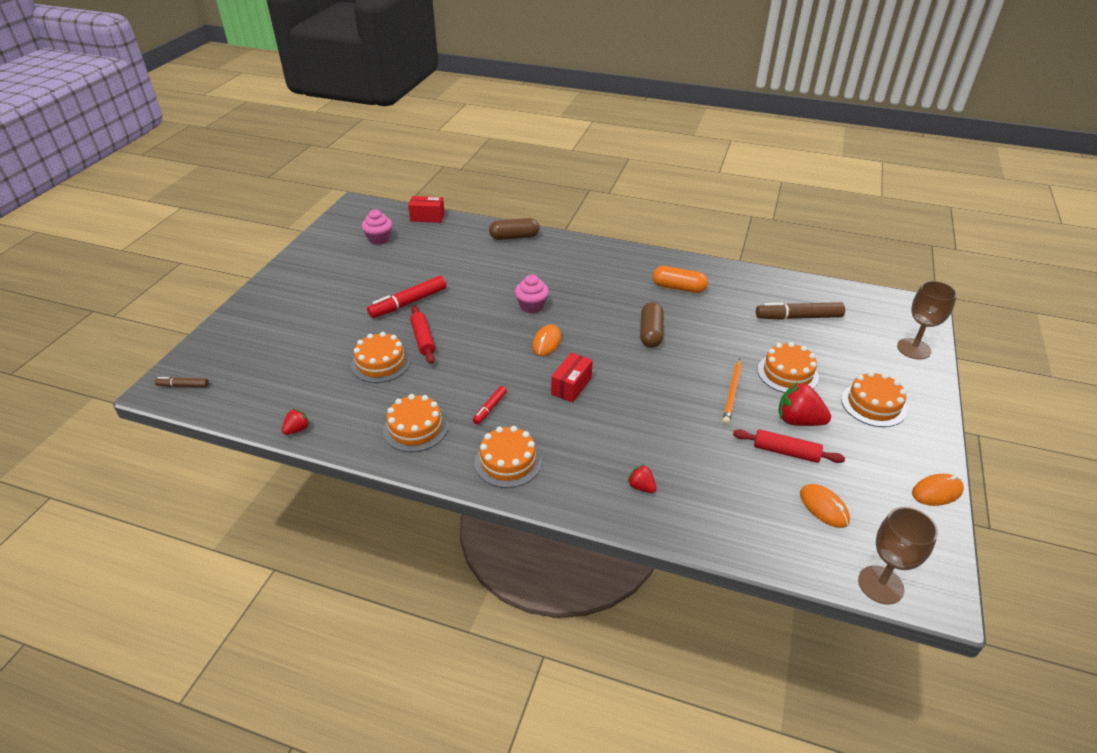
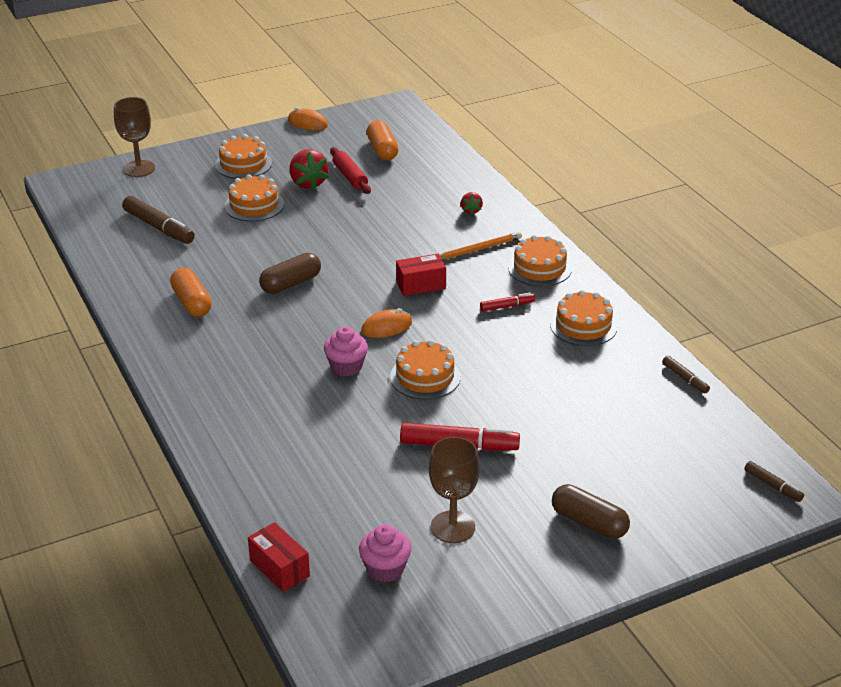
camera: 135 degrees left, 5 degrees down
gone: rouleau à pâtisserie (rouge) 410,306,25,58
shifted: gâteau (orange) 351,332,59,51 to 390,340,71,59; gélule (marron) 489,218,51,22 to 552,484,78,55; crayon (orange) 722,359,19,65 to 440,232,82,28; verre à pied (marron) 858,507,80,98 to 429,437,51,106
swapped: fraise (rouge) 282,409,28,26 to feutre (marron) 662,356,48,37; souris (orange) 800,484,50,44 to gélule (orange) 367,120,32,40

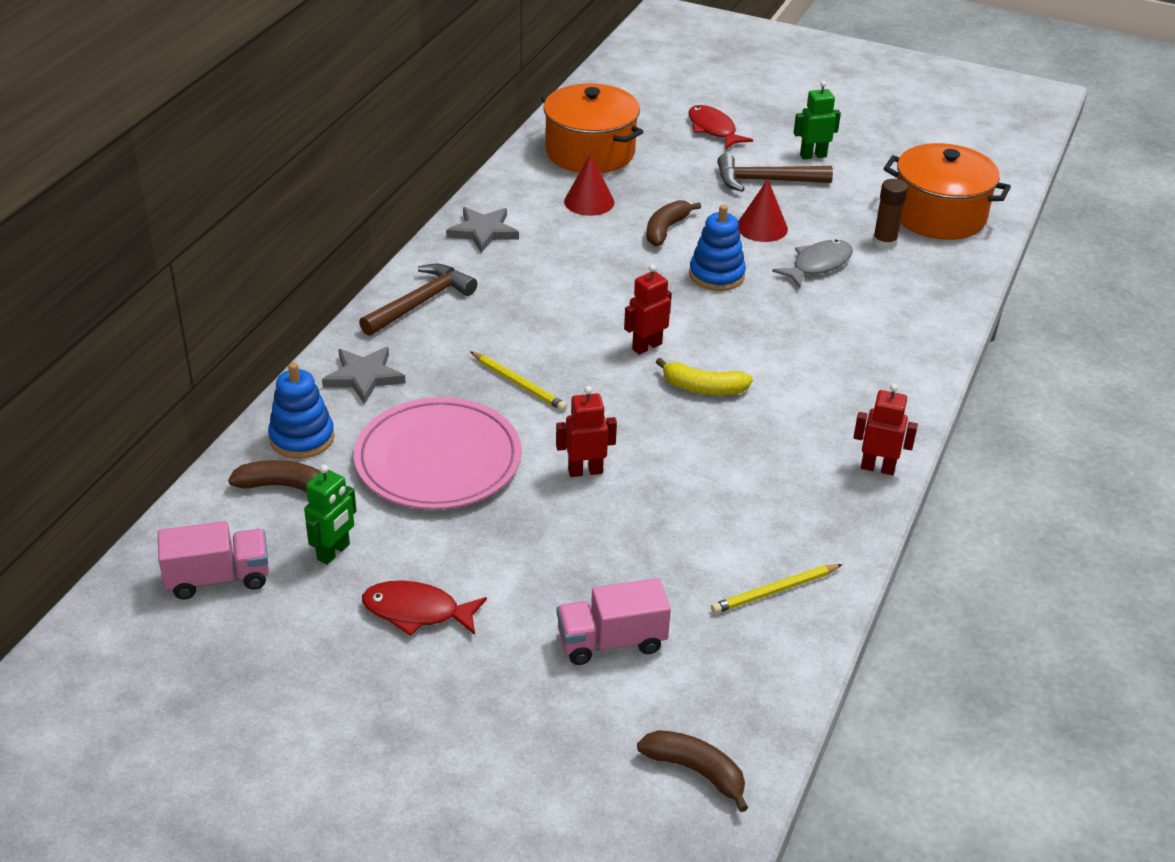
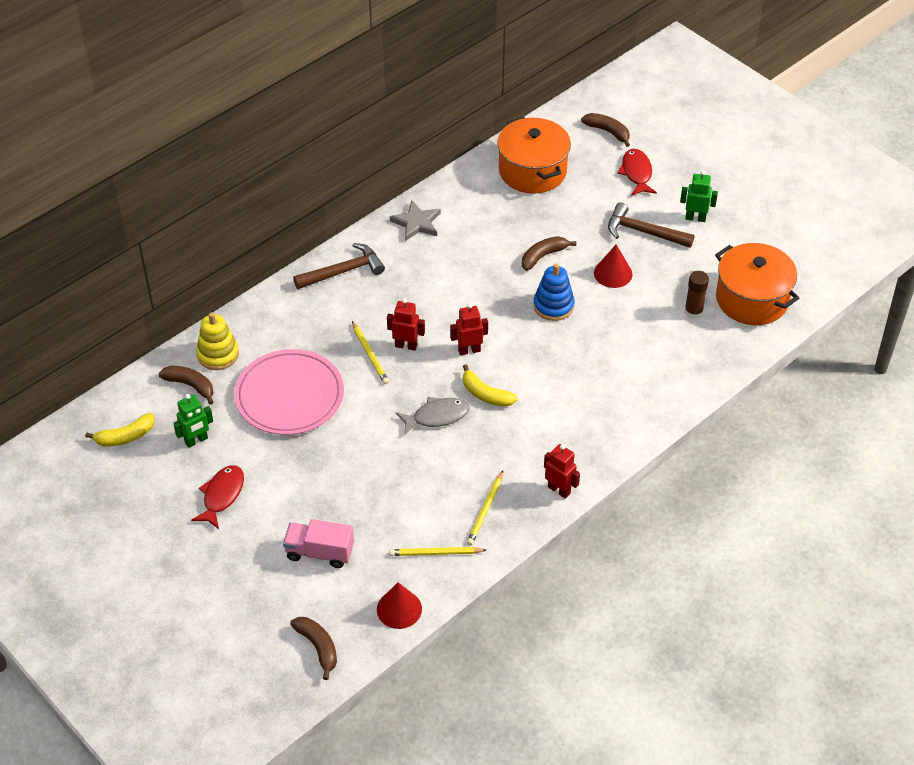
camera: 25 degrees right, 10 degrees up
gone: étoile (gris) 322,347,83,57
new: crayon (jaune) 467,471,36,74; banane (marron) 581,113,49,34
shifted: robot (rouge) 556,386,61,91 to 387,298,38,53; cône (rouge) 564,154,51,62 to 377,582,45,47; poisson (gris) 772,240,81,48 to 396,397,74,39
swapped: camion (rose) 158,521,111,78 to banane (jaune) 85,413,70,33
repainted: jouet à empiler (bleu) 268,362,66,97 to jouet à empiler (jaune) 196,312,43,58
rotated: poisson (rouge) 362,580,125,56 = 191,465,53,64 75 degrees clockwise

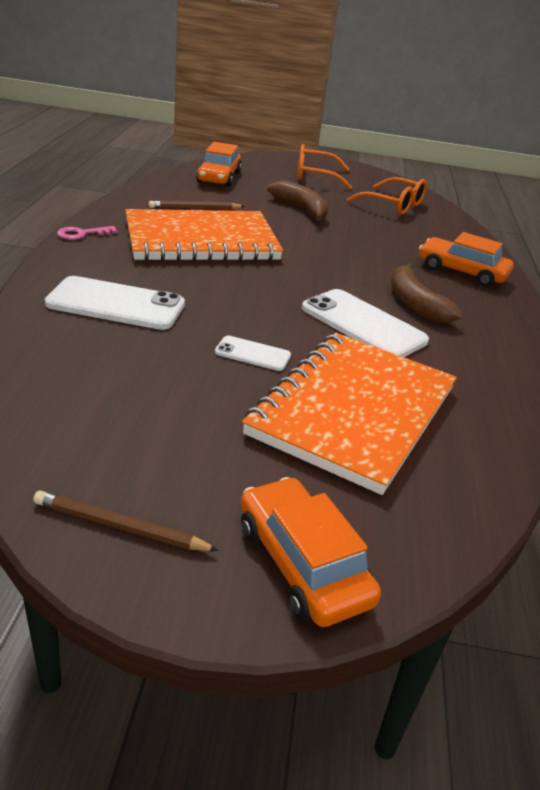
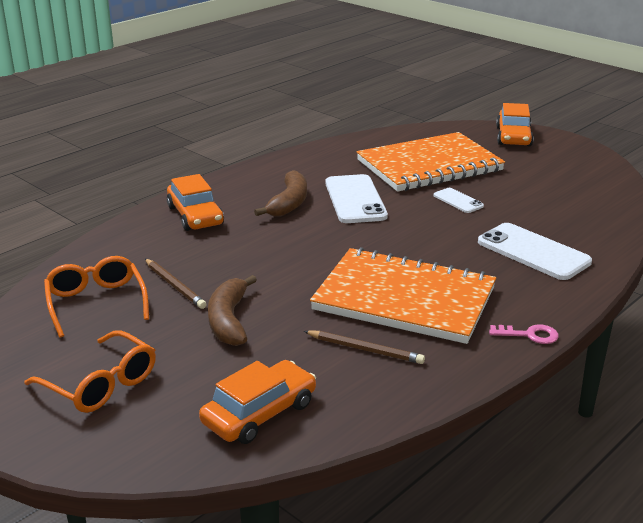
camera: 140 degrees left, 5 degrees down
shifted: crayon (marron) 33,491,186,60 to 145,259,62,50

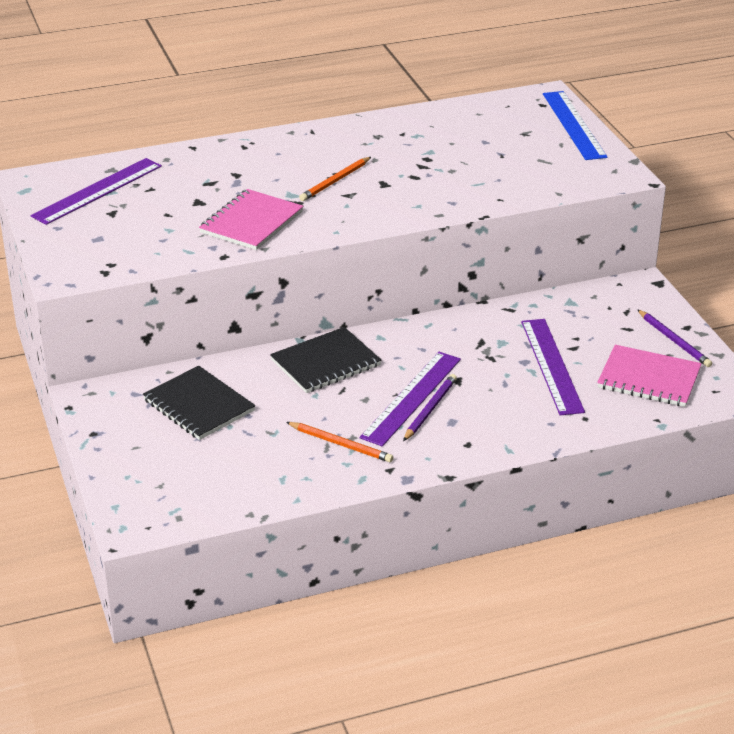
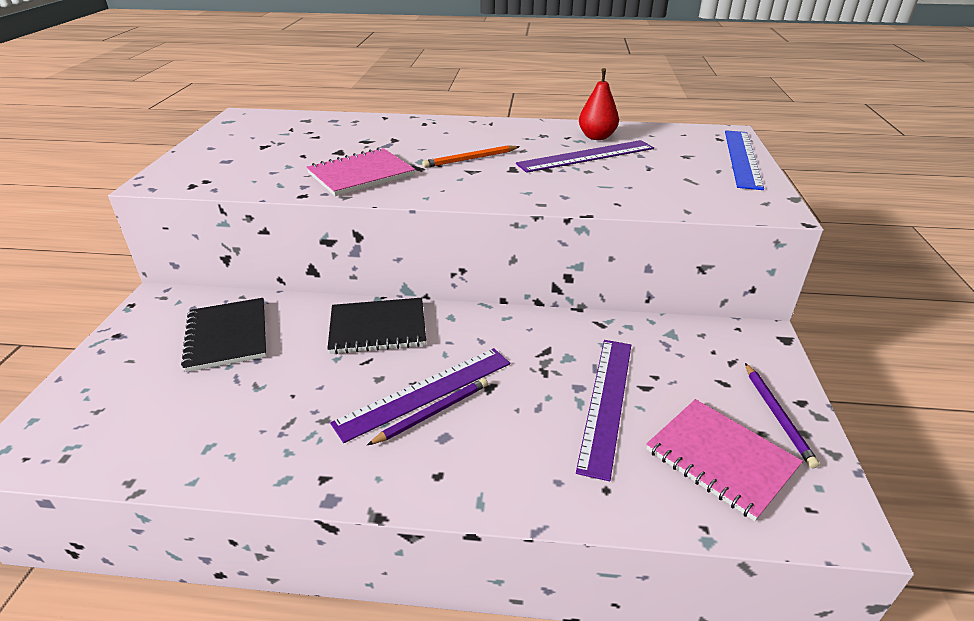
camera: 25 degrees right, 0 degrees up
gone: crayon (orange) 286,422,107,40
new: poire (rouge) 579,68,40,72
shifted: règle (violet) 30,158,132,67 to 516,140,138,33

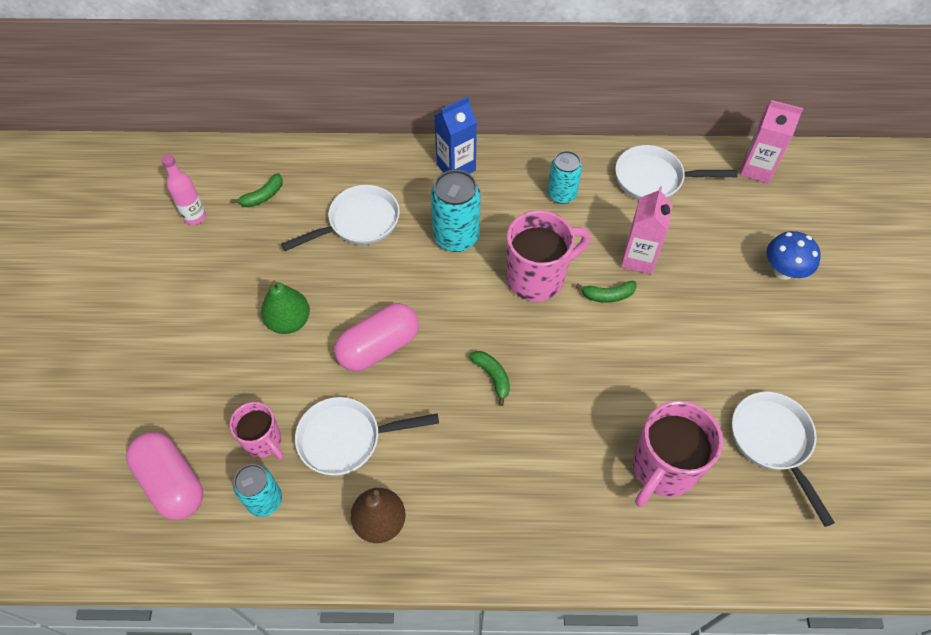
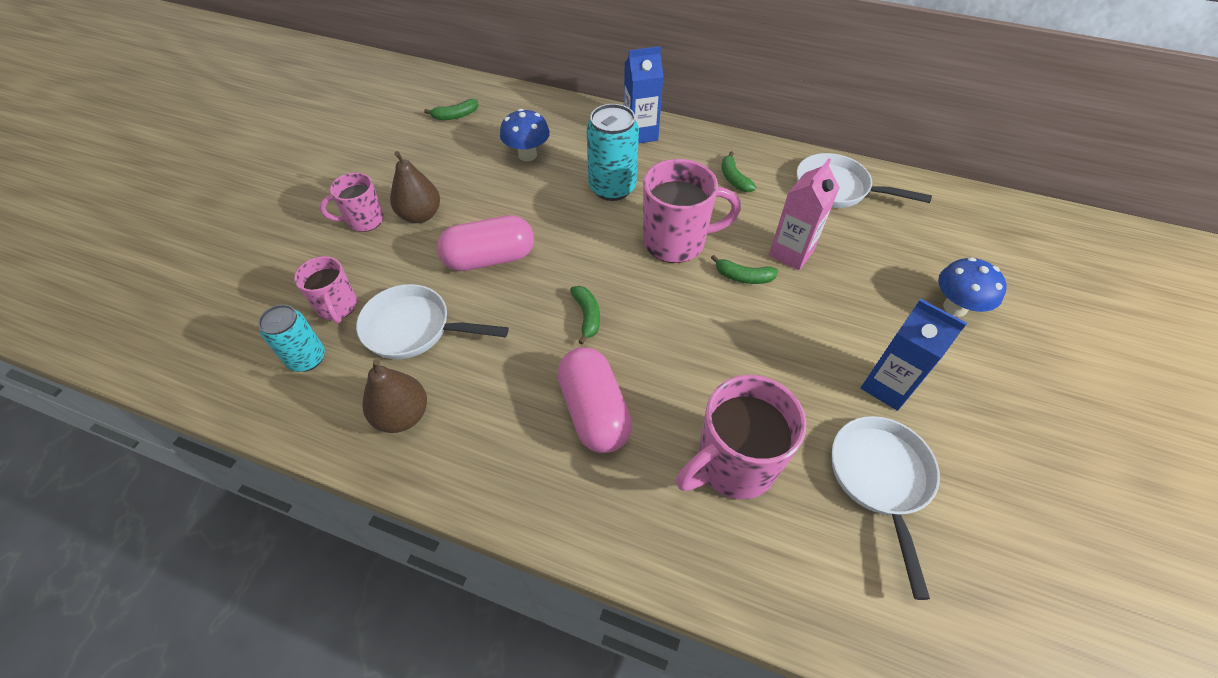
camera: 20 degrees right, 5 degrees down
gone: bouteille (rose) 161,154,45,71; brique de lait (rose) 740,100,63,83
new: tasse (rose) 320,173,64,59; brique de lait (bleu) 861,299,106,112
shifted: gélule (rose) 126,432,77,88 to 557,347,75,106
swapped: poêle (blanc) 281,185,119,66 to champignon (bleu) 500,109,50,52; canette (turquoise) 548,151,34,53 to banane (vert) 722,151,34,41
repainted: poire (vert) 261,280,49,54 to poire (marron) 390,151,50,72

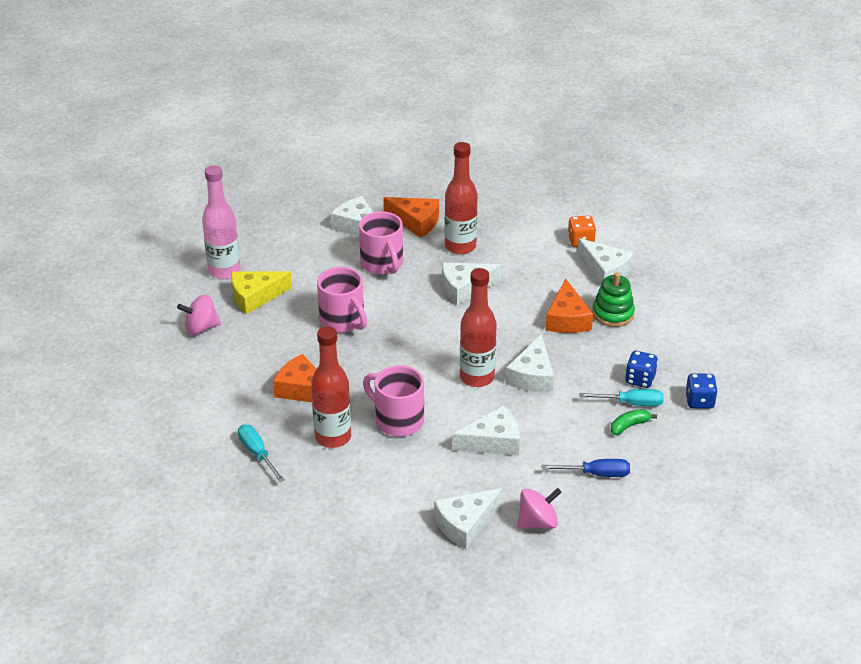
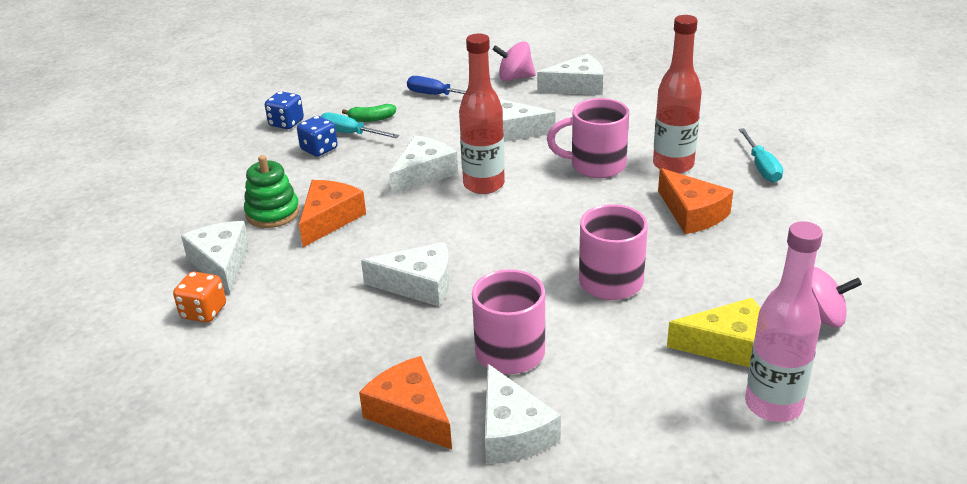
camera: 155 degrees left, 5 degrees down
gone: bouteille (rouge) 445,142,33,113
rotated: tasse (rose) 363,365,61,72 = 547,98,82,80 120 degrees clockwise

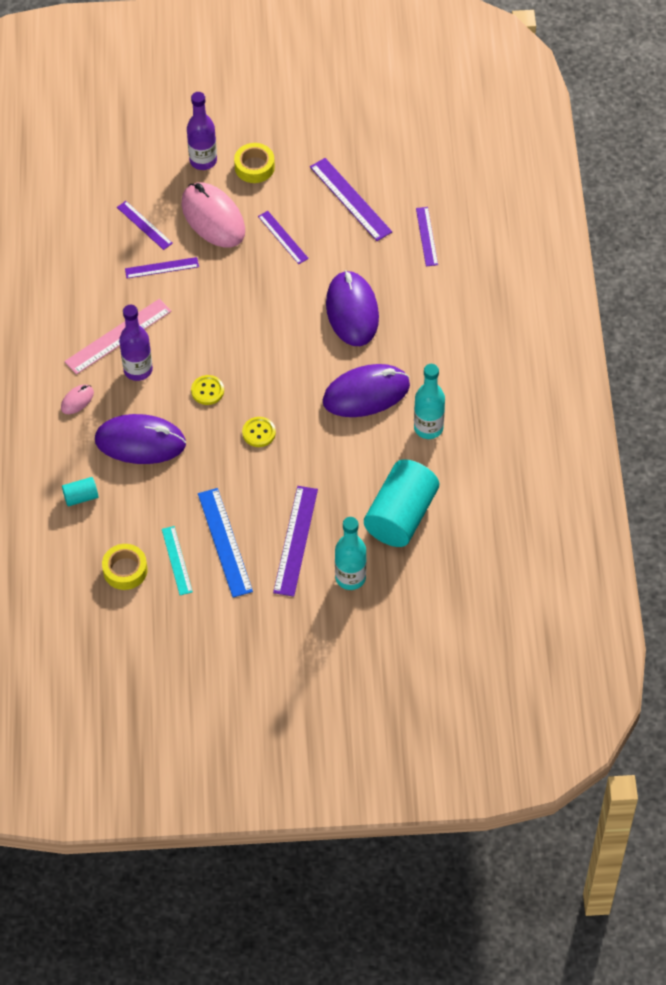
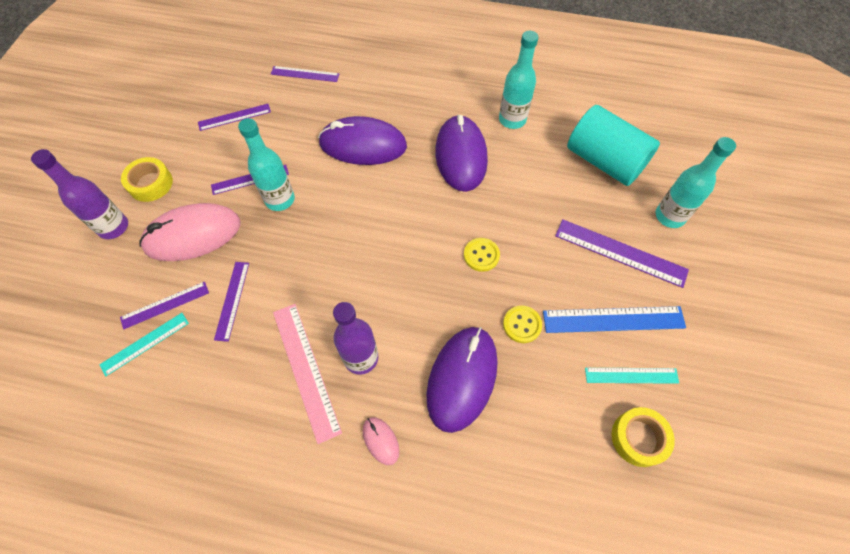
camera: 75 degrees left, 5 degrees up
gone: cylindre (turquoise) 62,477,36,29
new: règle (turquoise) 99,313,90,63; bouteille (turquoise) 238,118,57,93
shifted: bouton (jaune) 191,375,33,30 to 503,306,39,37
scaled: règle (violet) 310,158,82,83 = 198,104,73,27 x0.63

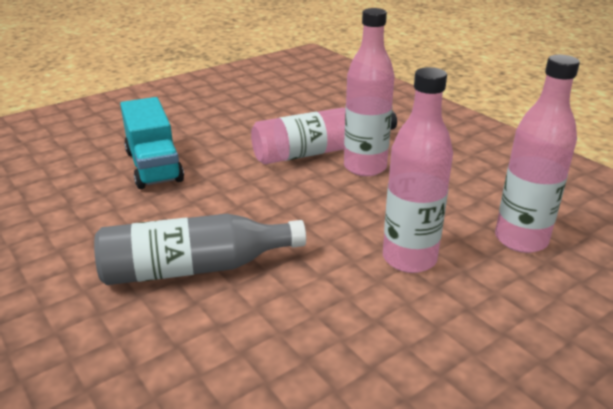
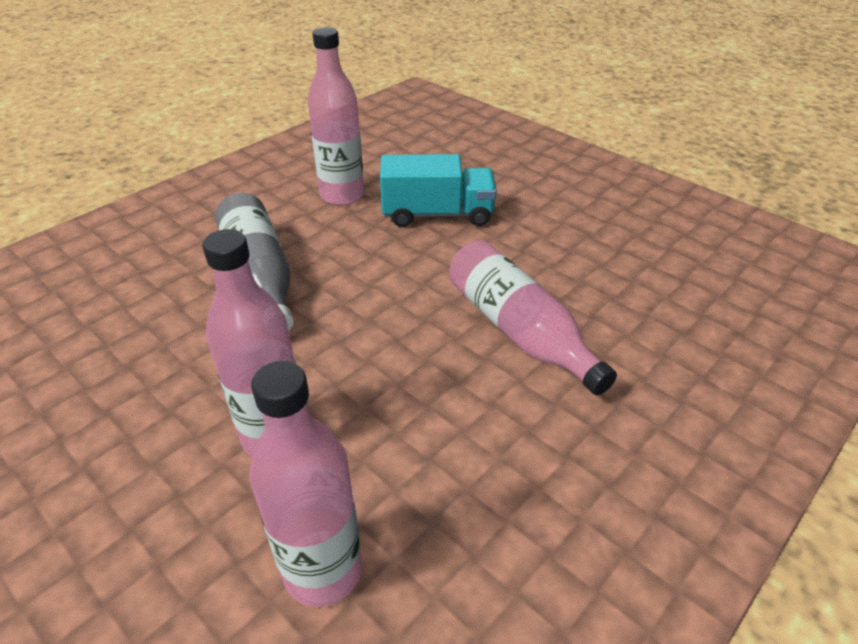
camera: 80 degrees right, 10 degrees up
shifted: bouteille (rose) 344,8,51,168 to 308,27,56,178
rotated: camion (turquoise) 120,97,64,92 = 380,154,117,73 150 degrees counterclockwise

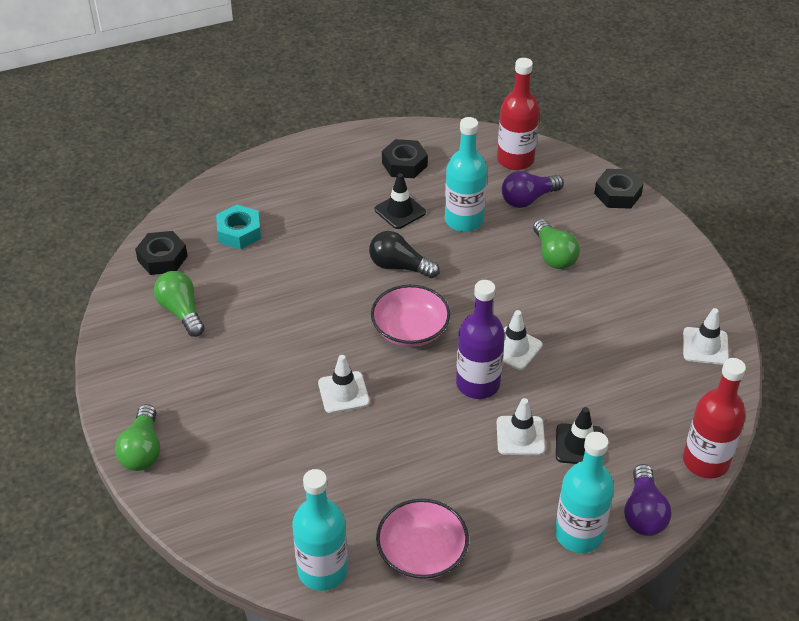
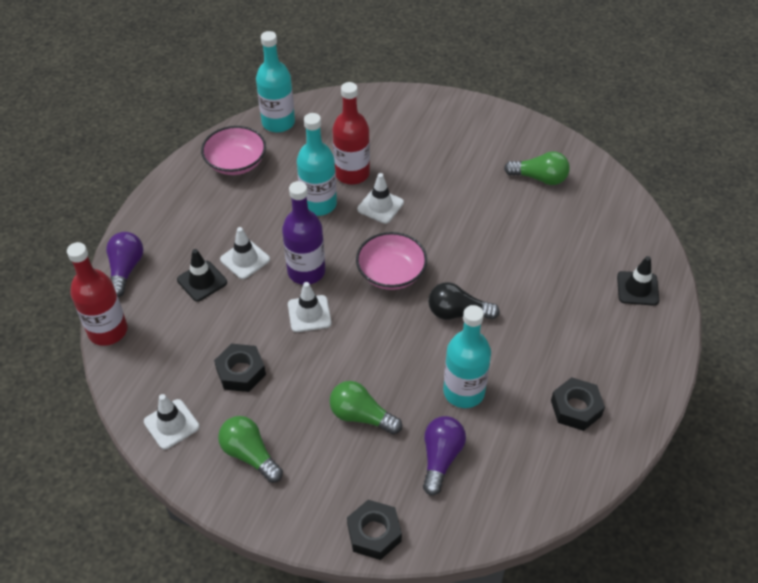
camera: 135 degrees right, 5 degrees up
gone: écrou (turquoise) 216,205,45,44
shifted: ampoule (vert) 115,404,45,67 to 218,416,65,67; écrou (noir) 135,231,52,44 to 214,344,52,48; cône de chantier (noir) 375,173,51,56 to 617,256,42,50; bouteille (rouge) 497,58,42,112 to 332,82,38,102; bouteille (turquoise) 555,432,59,121 to 297,113,40,103
rotated: ampoule (noir) 369,231,71,47 = 428,282,72,38 150 degrees counterclockwise; ampoule (violet) 624,464,47,72 = 106,232,38,65 45 degrees clockwise

